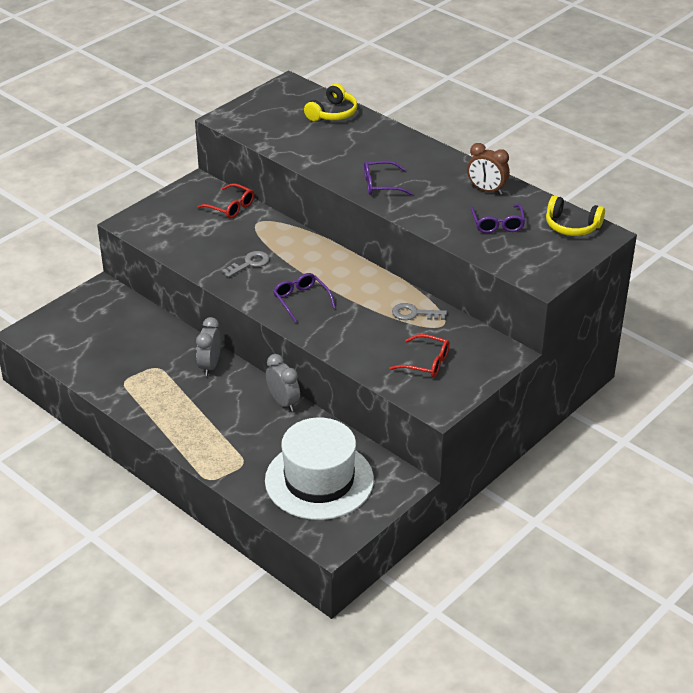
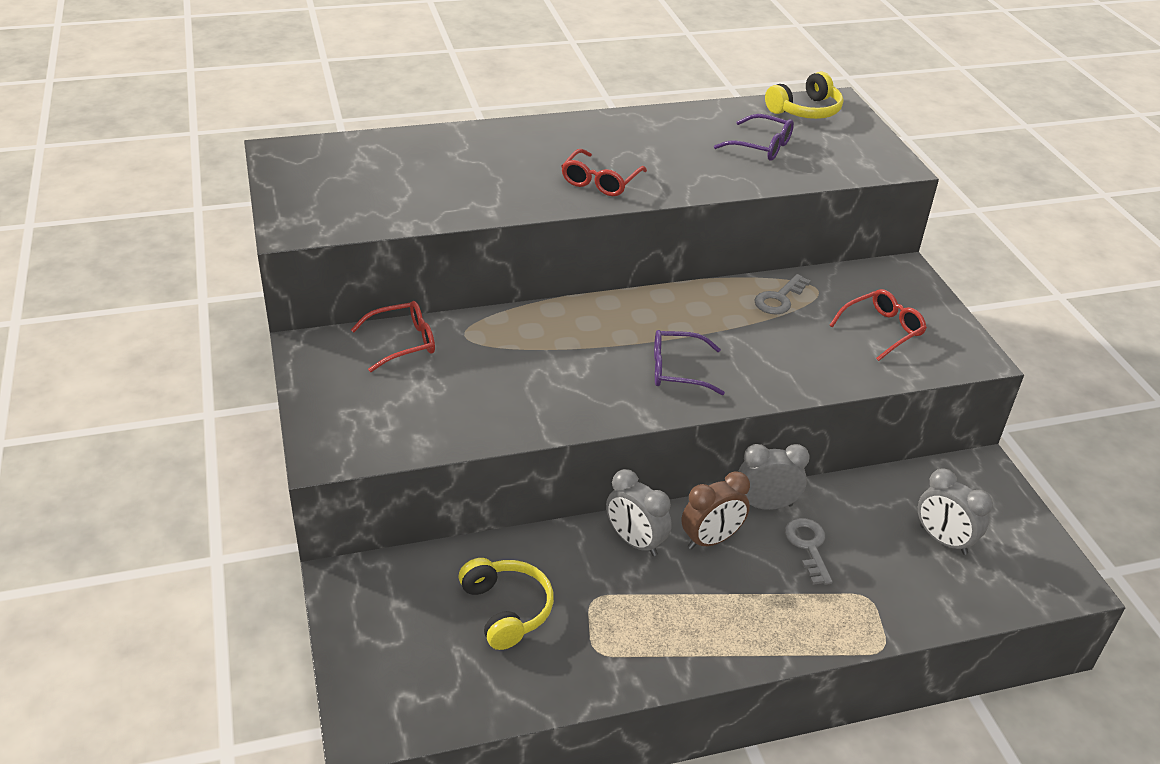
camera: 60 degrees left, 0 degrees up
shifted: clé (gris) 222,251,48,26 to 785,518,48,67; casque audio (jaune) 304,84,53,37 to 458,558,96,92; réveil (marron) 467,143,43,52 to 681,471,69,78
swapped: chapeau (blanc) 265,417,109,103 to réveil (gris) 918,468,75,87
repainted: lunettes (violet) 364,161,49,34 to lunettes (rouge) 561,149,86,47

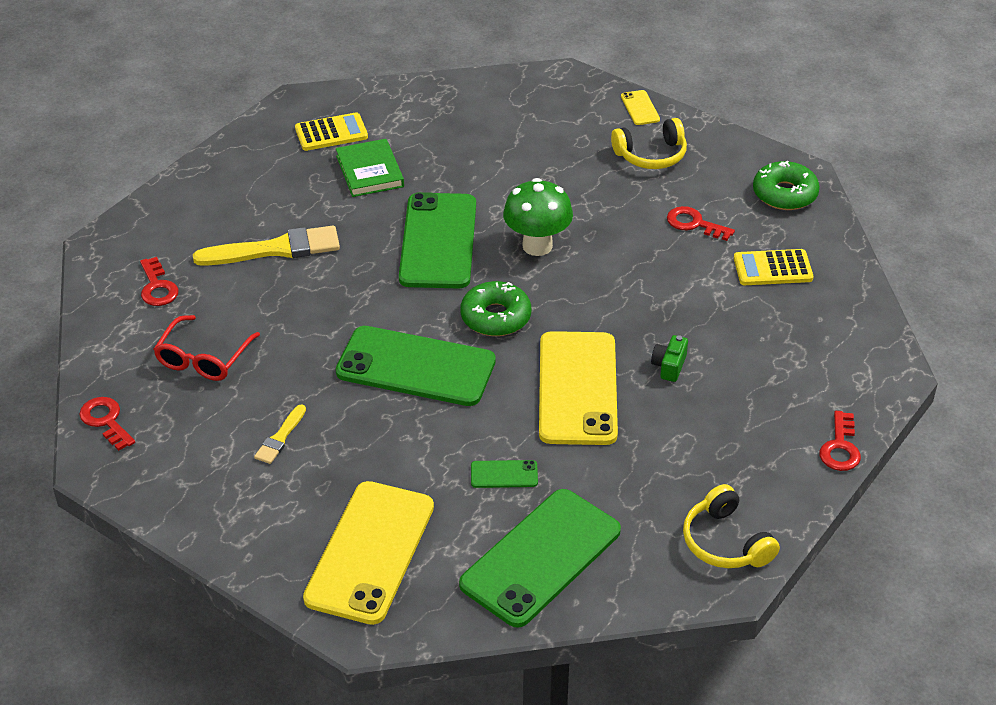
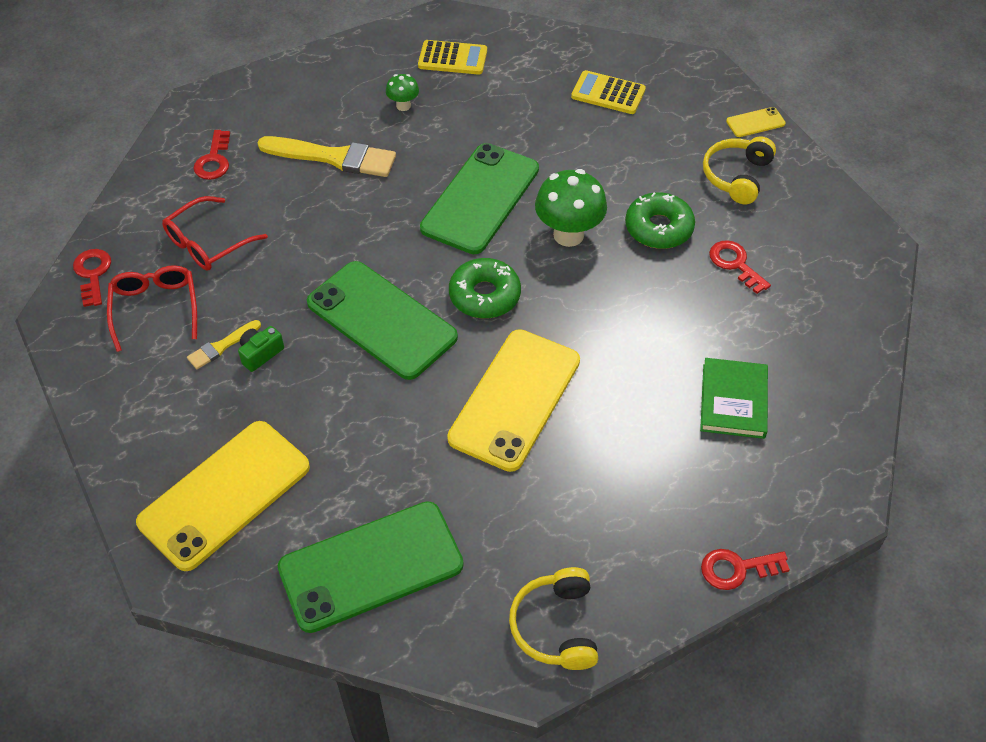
camera: 25 degrees right, 10 degrees up
gone: téléphone (vert) 471,460,67,28
new: lunettes (rouge) 107,265,90,87; champignon (vert) 386,74,33,37
shifted: livre (vert) 336,139,68,58 to 700,358,68,81; appareil photo (vert) 651,335,37,47 to 238,326,46,46; calculatrice (jaune) 734,249,80,36 to 571,70,75,44; beignet (vert) 753,161,67,49 to 625,192,70,57
rotated: casque audio (jaune) 611,118,76,51 = 703,137,73,67 105 degrees clockwise; téléphone (jaune) 621,90,39,35 = 726,107,60,30 60 degrees clockwise; clé (rouge) 819,411,42,60 = 701,549,89,41 45 degrees clockwise

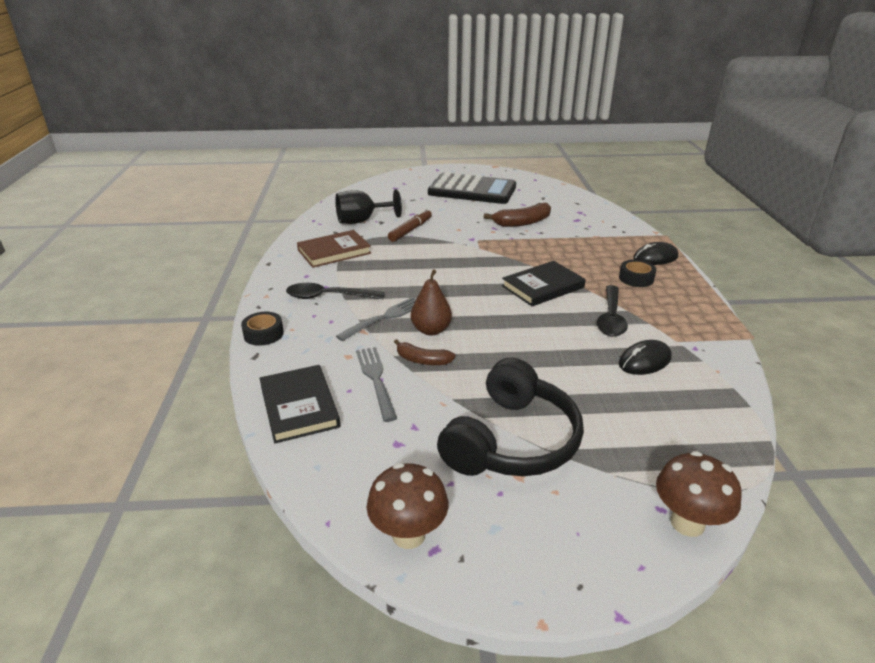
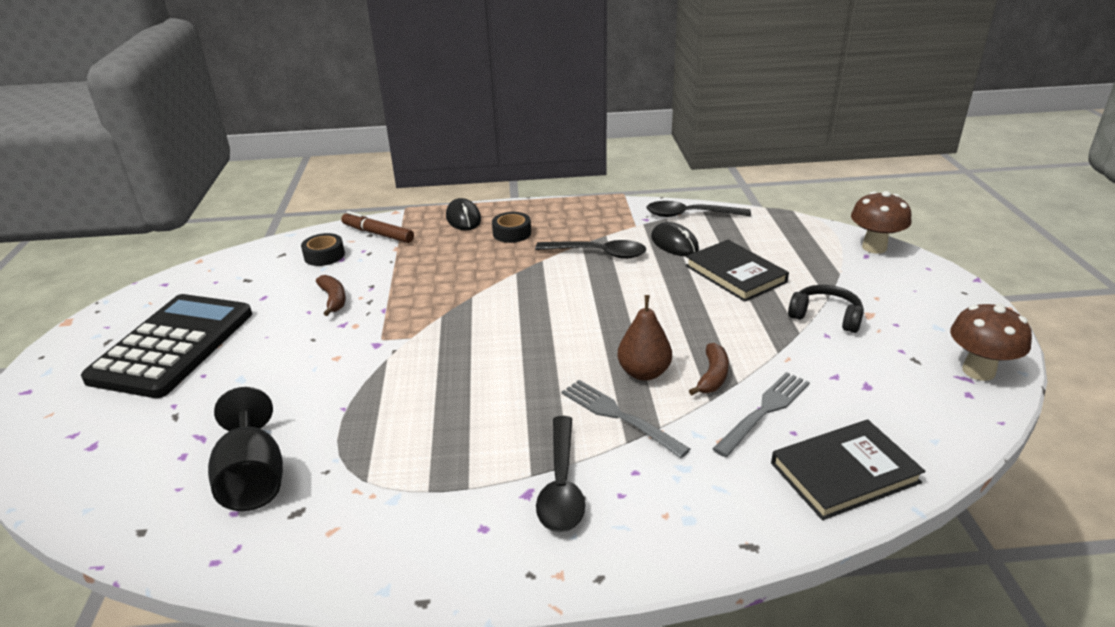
camera: 90 degrees left, 0 degrees up
gone: livre (marron) 297,230,74,38
new: cuillère (noir) 646,201,105,16
shifted: ruban adhésif (noir) 241,312,43,34 to 301,233,44,33; feutre (marron) 388,209,44,33 to 341,211,73,32; livre (noir) 502,261,84,45 to 685,240,104,62
rotated: fourchette (gris) 356,347,41,75 = 713,372,97,85 150 degrees clockwise
scaled: casque audio (noir) 437,358,147,118 = 788,285,76,48 x0.52; banane (marron) 484,203,67,24 = 316,275,30,41 x0.64

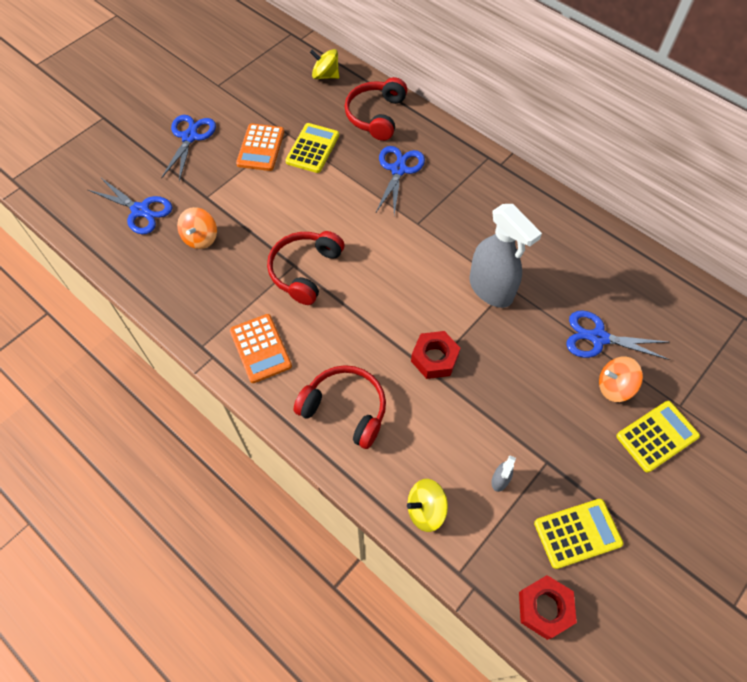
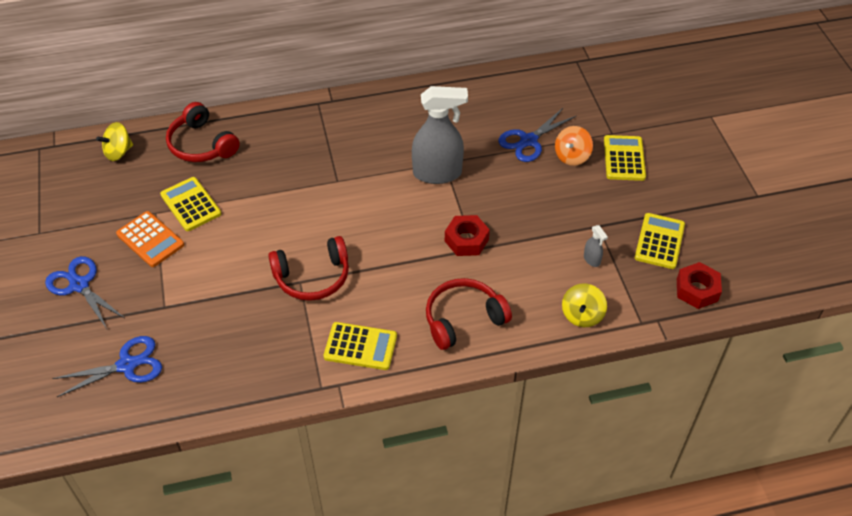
camera: 55 degrees left, 10 degrees down
gone: toupie (orange) 177,207,40,42; ciseaux (bleu) 376,146,49,69
repainted: calculatrice (orange) 230,314,62,69 to calculatrice (jaune) 324,322,73,48
rotated: casque audio (rouge) 267,231,77,74 = 268,236,81,65 75 degrees counterclockwise

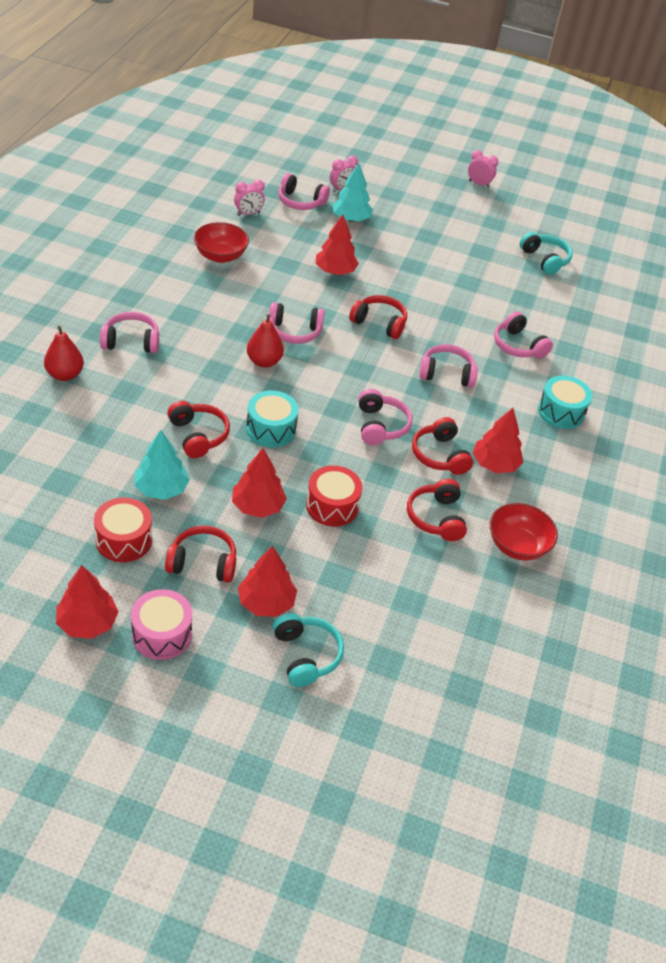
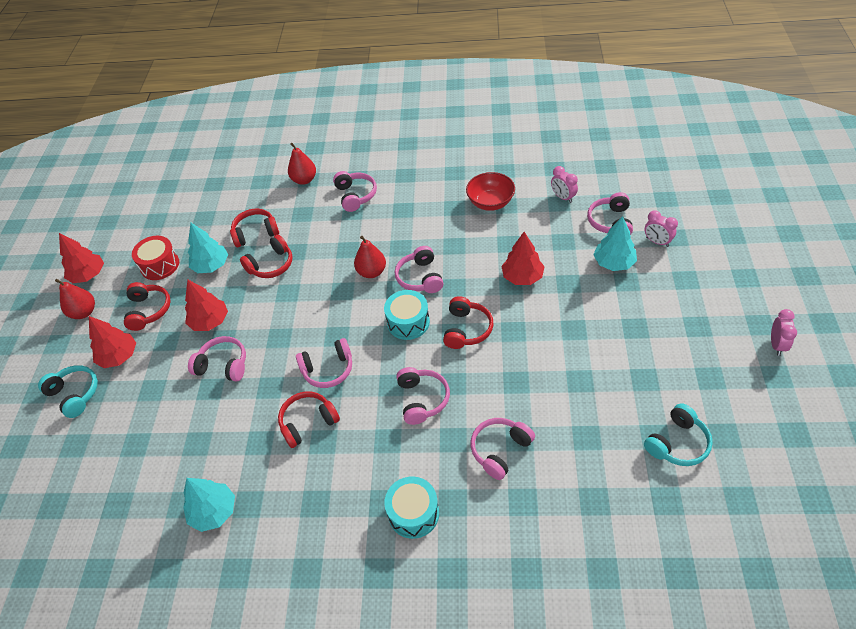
camera: 85 degrees right, 5 degrees up
gone: arbre (rouge) 473,408,51,65
shifted: tambour (turquoise) 246,390,53,57 to 384,290,46,50; casque audio (rouge) 407,479,60,62 to 230,209,49,38
swapped: tambour (rose) 131,589,61,71 to poire (rouge) 55,279,40,40; tambour (rouge) 306,466,56,61 to casque audio (rose) 188,336,58,46; bol (rouge) 490,503,68,58 to arbre (turquoise) 183,478,52,54
rotated: casque audio (turquoise) 273,613,71,74 = 38,365,60,53 105 degrees counterclockwise

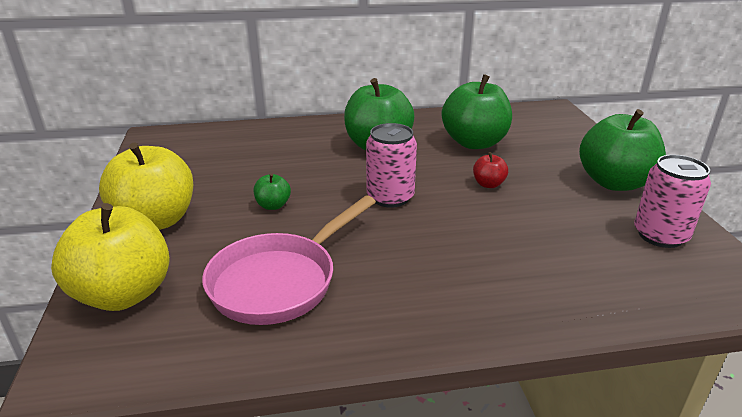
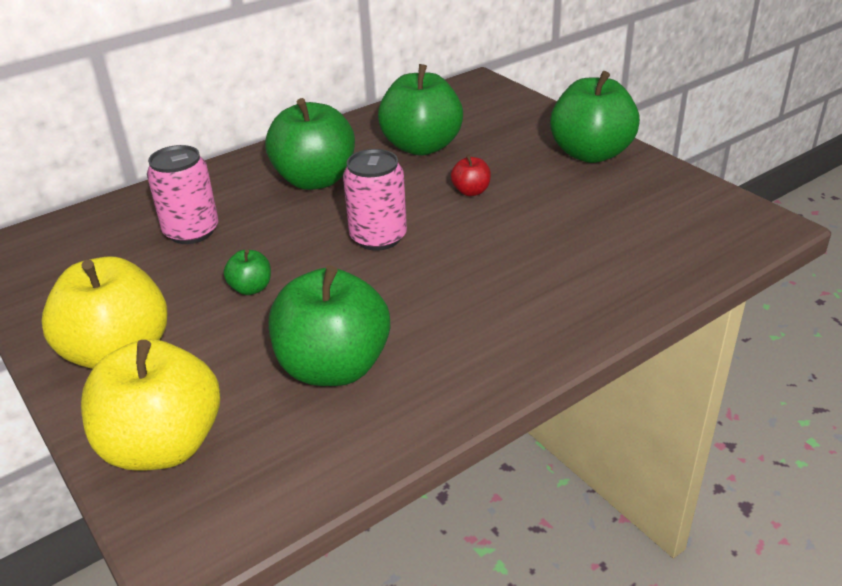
camera: 25 degrees left, 5 degrees up
shifted: canette (rose) 634,154,77,94 to 147,145,72,99
swapped: poêle (rose) 202,196,174,129 to pomme (vert) 269,266,121,120

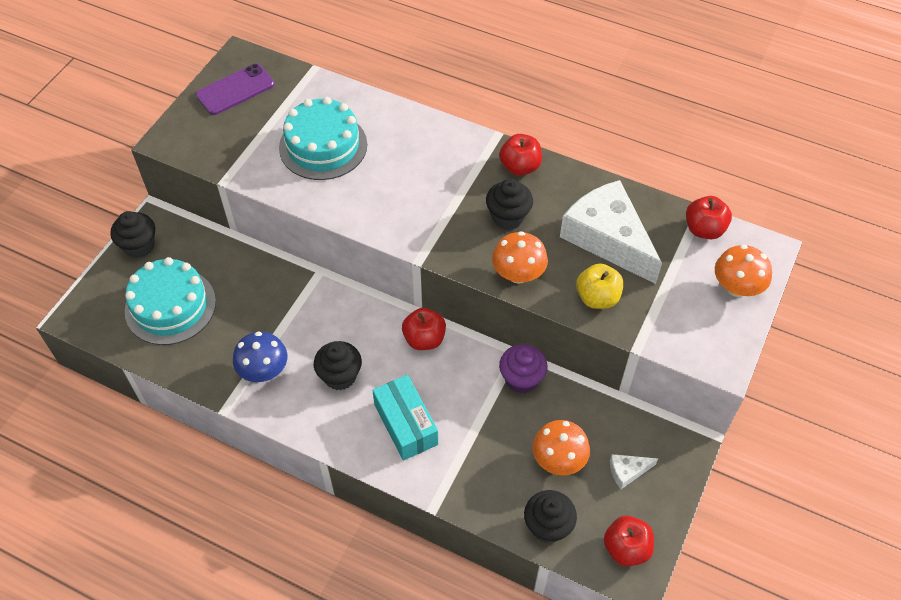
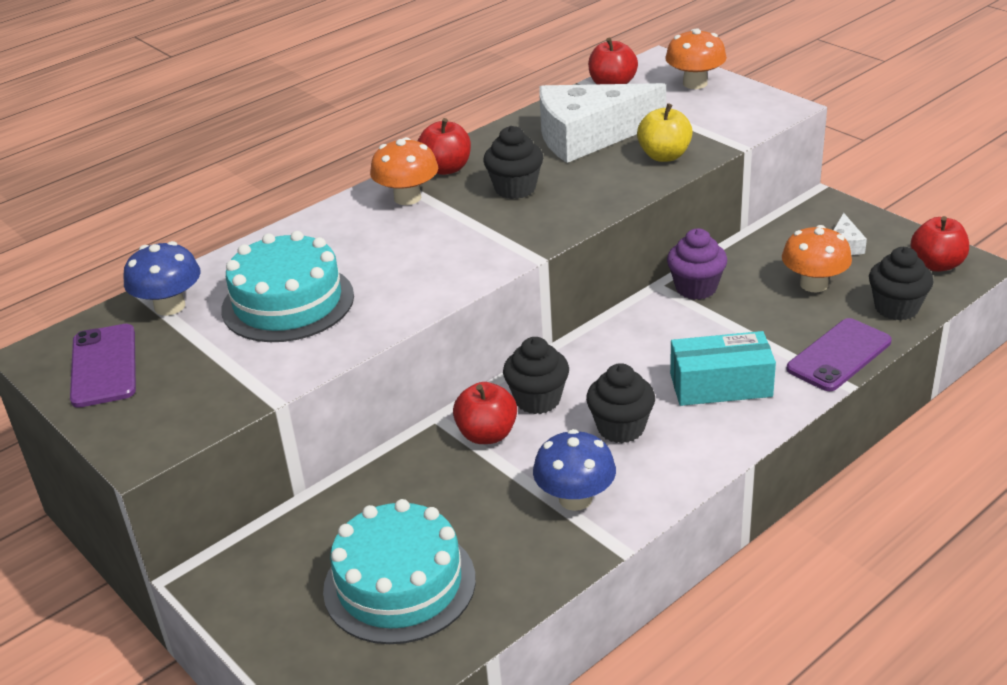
camera: 65 degrees left, 20 degrees down
new: champignon (bleu) 123,241,77,75; téléphone (violet) 787,318,105,73
shifted: muffin (noir) 110,211,45,47 to 503,337,66,77; pomme (rouge) 402,308,44,42 to 453,382,64,62; champignon (orange) 492,231,56,53 to 370,137,68,68

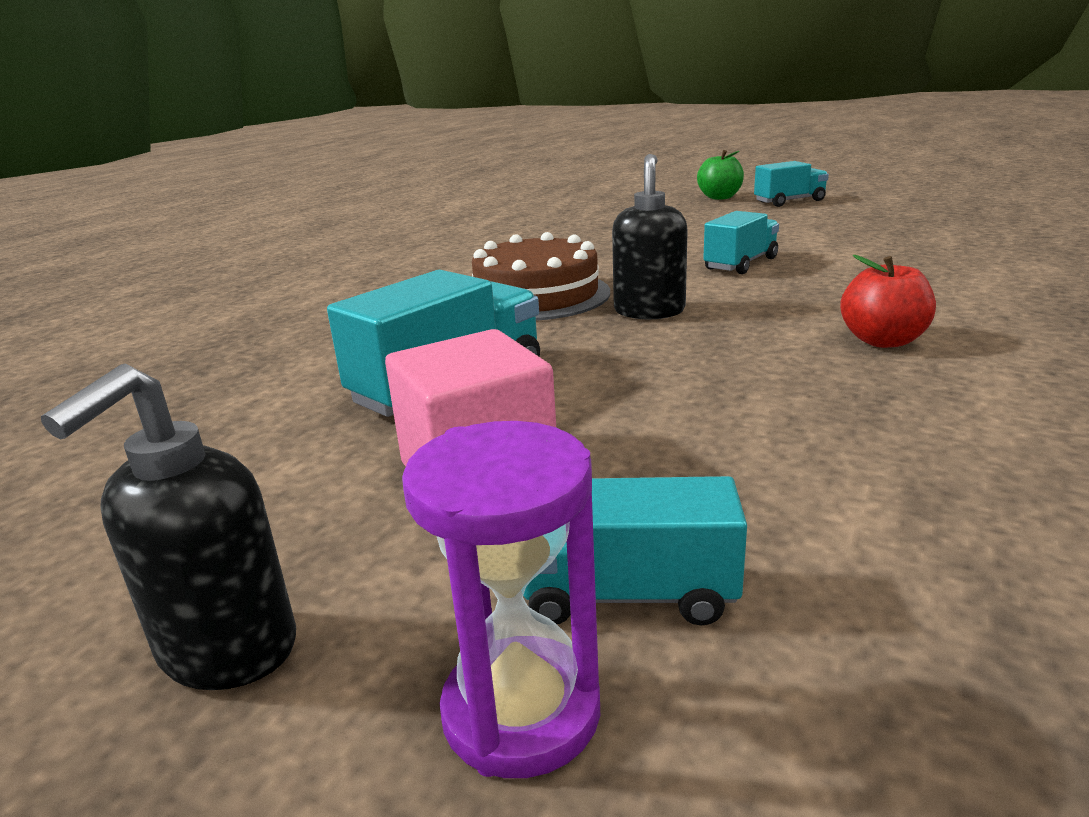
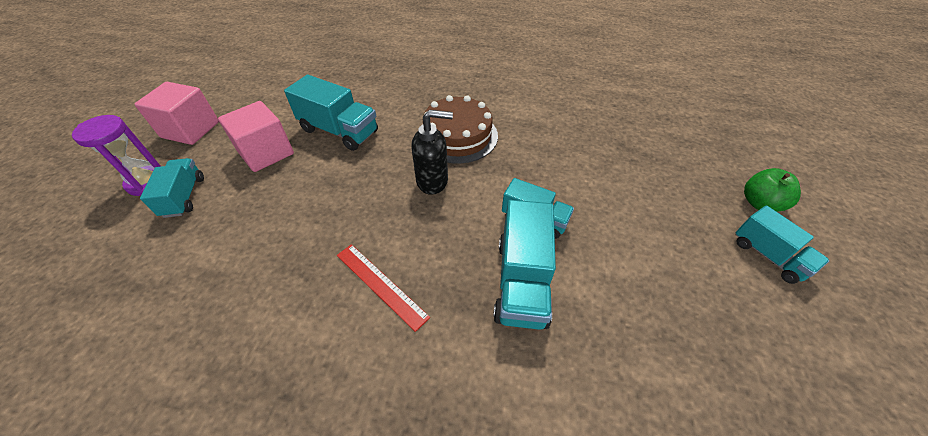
camera: 75 degrees right, 25 degrees up
new: camion (turquoise) 493,200,63,130
swapped: distributeur de savon (noir) 41,364,255,326 to cube (rose) 135,82,84,63; pomme (rouge) 840,255,96,93 to règle (rouge) 337,244,93,88

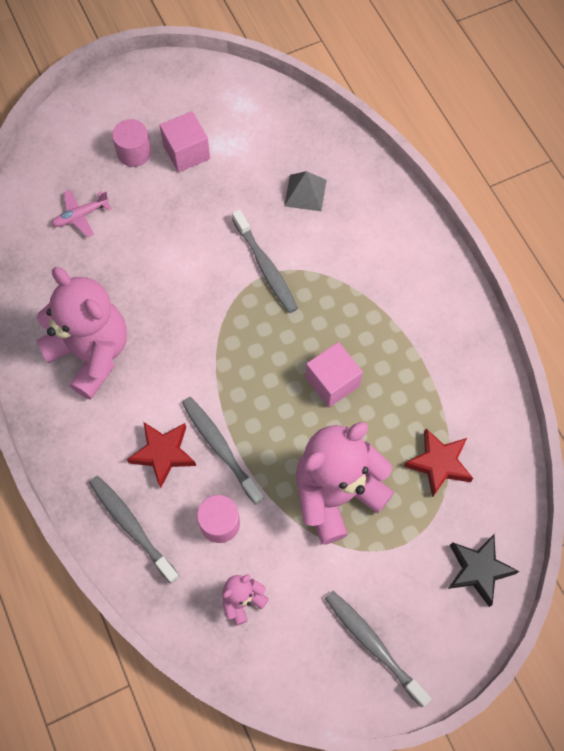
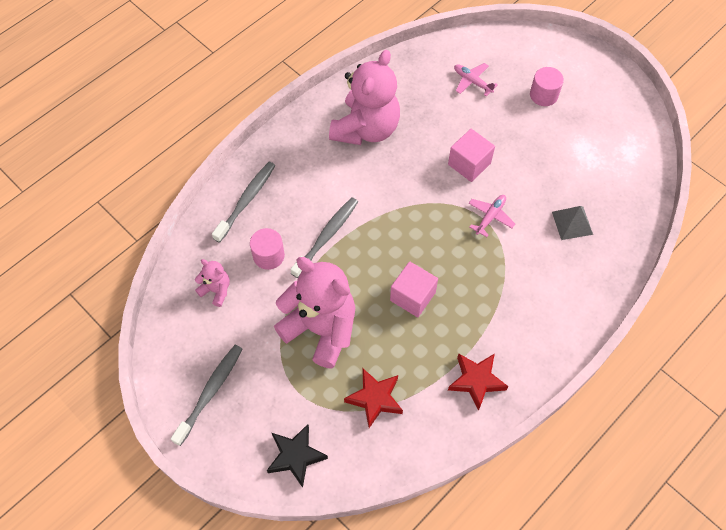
camera: 70 degrees right, 5 degrees down
shifted: étoile (rouge) 127,422,69,66 to 448,353,61,58; cube (rose) 160,111,50,61 to 448,129,47,53
swapped: brosse à dents (gris) 232,210,66,103 to avion (rose) 468,195,47,42

